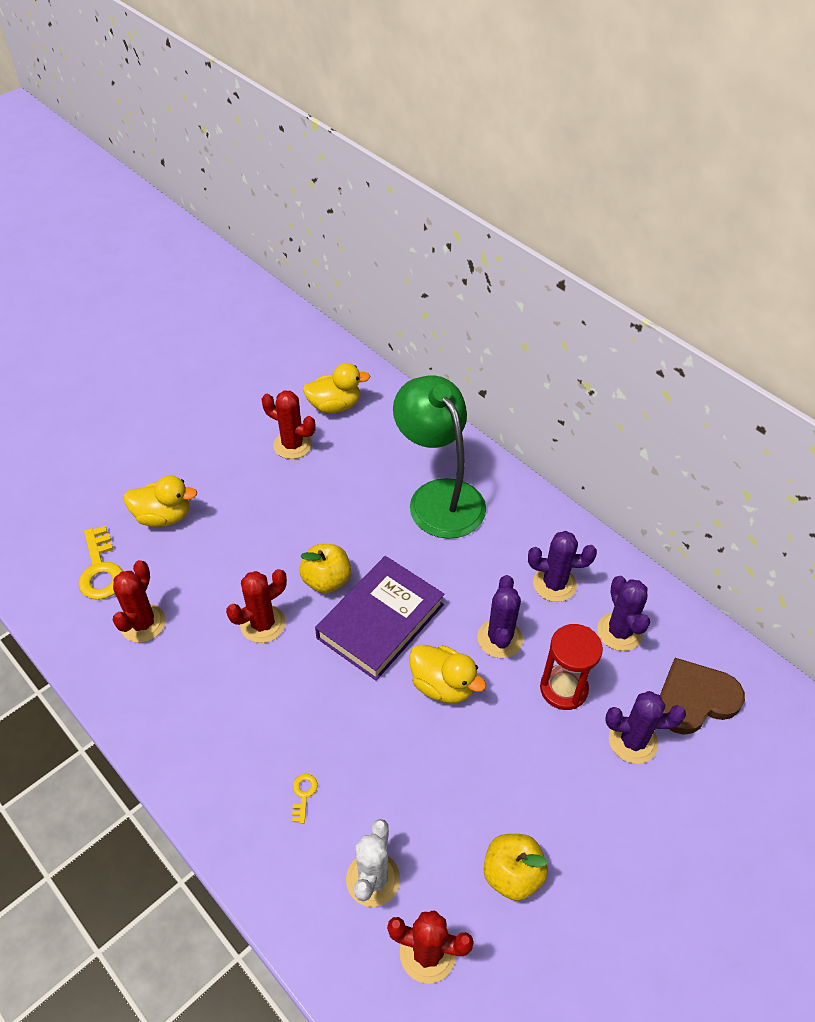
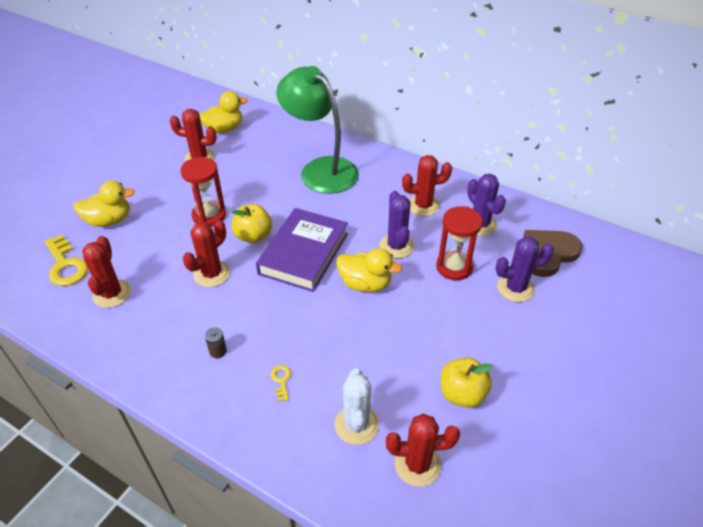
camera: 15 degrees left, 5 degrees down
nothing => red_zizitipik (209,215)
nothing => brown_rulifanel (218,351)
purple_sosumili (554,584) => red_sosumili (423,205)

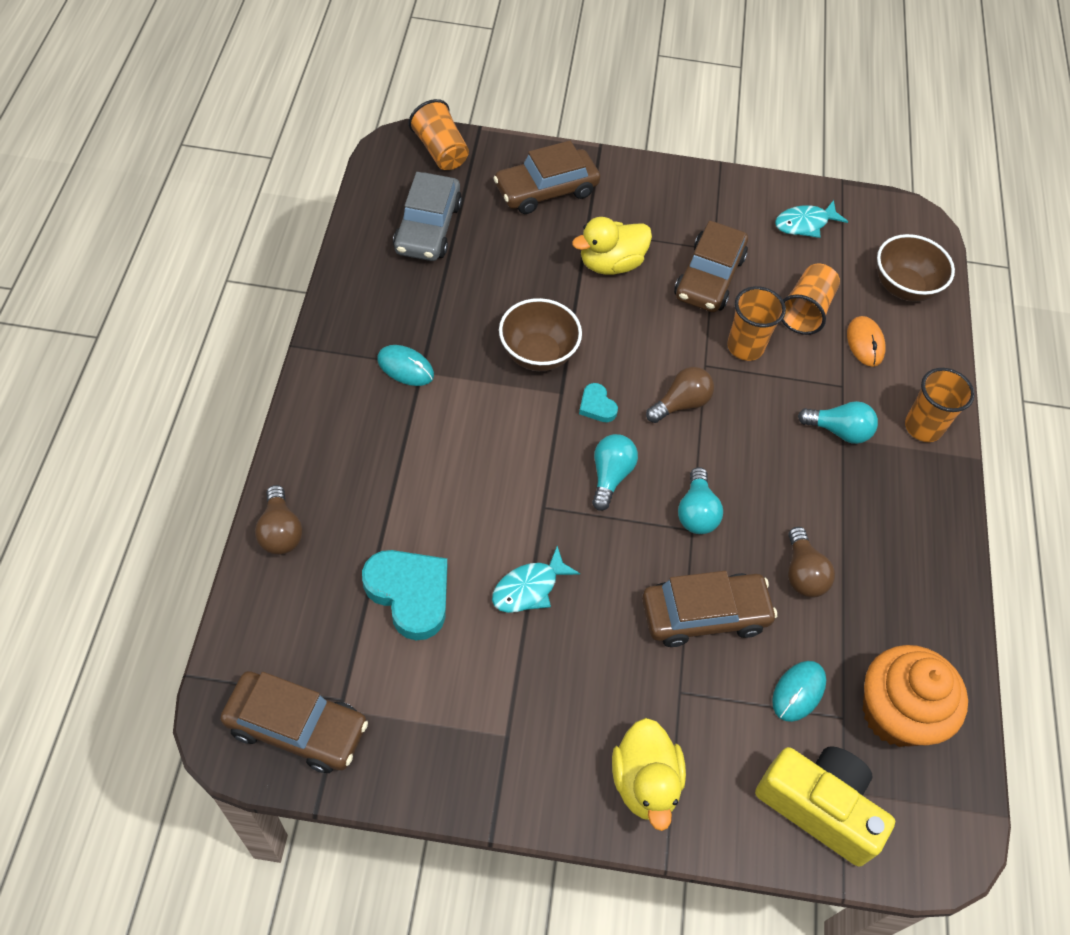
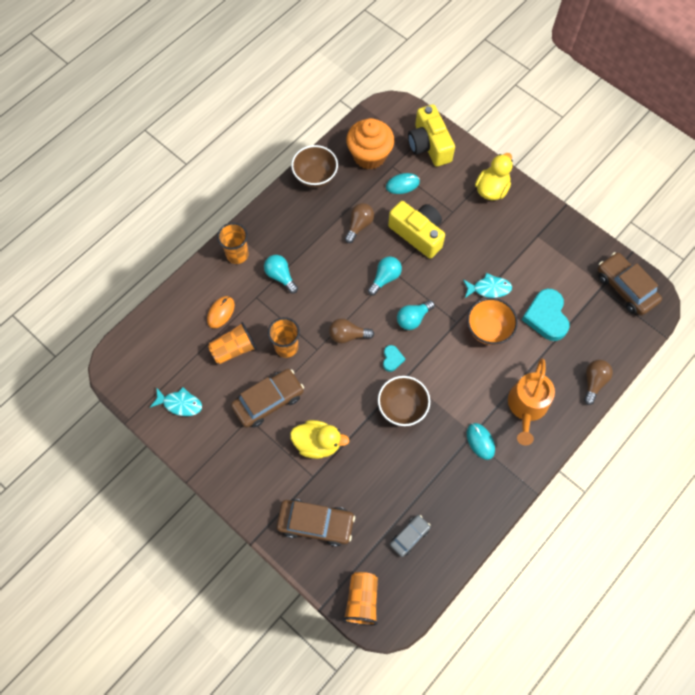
camera: 140 degrees left, 10 degrees up
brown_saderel (903,287) => brown_saderel (315,177), relocated
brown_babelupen (704,615) => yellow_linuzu (418,234)
grey_babelupen (428,228) => grey_babelupen (409,536), x0.58
nothing => orange_saderel (488,329)
nothing => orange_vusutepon (527,406)

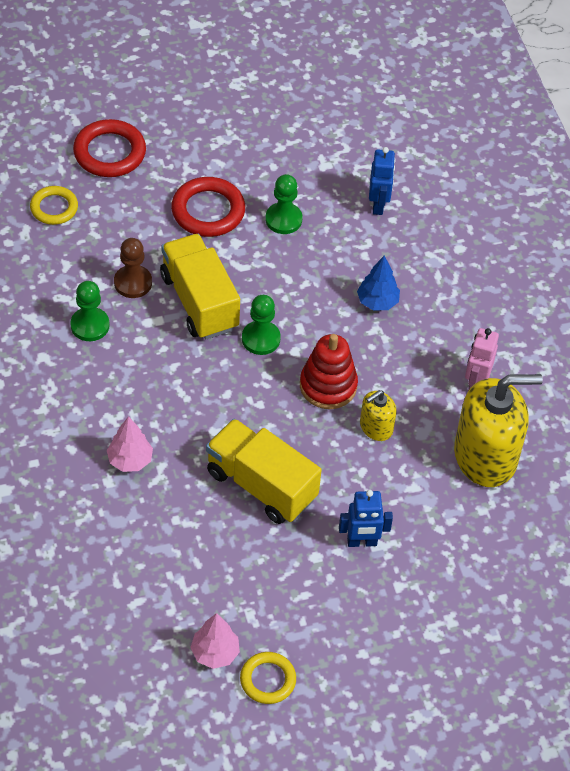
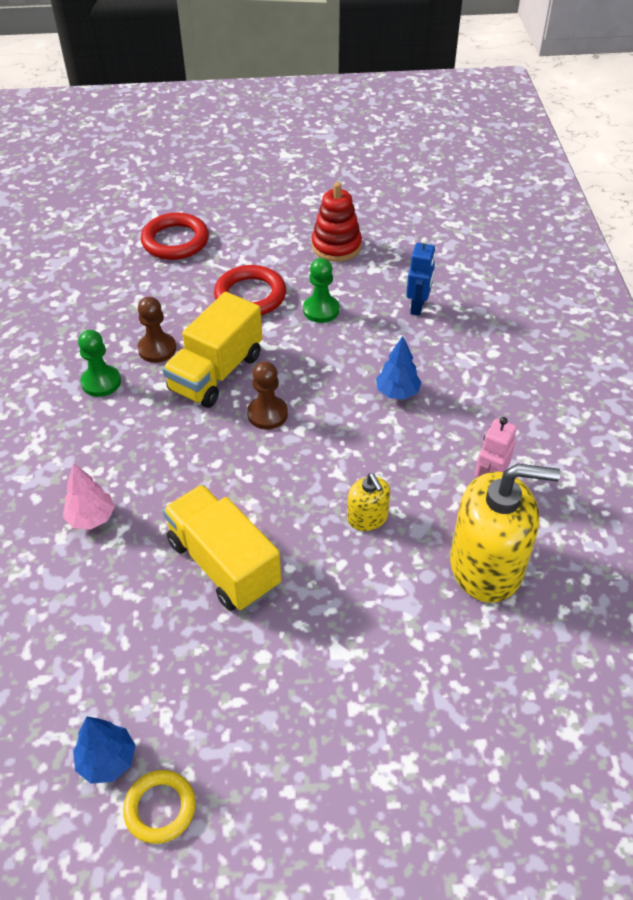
camera: 15 degrees right, 5 degrees down
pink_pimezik (215,653) => blue_pimezik (107,760)
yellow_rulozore (199,302) => yellow_rulozore (216,373), 135 degrees counterclockwise
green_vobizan (261,339) => brown_vobizan (267,414)
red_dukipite (328,386) => red_dukipite (336,246), relocated
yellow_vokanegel (376,427) => yellow_vokanegel (367,517), 90 degrees counterclockwise
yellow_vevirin (54,208) => nothing
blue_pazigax (362,542) => nothing

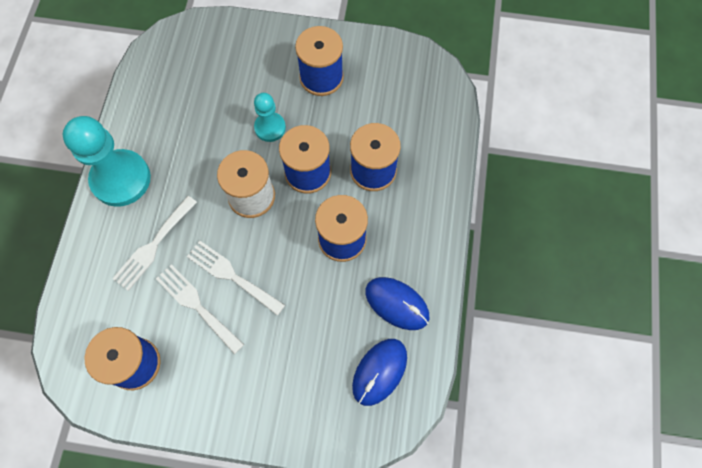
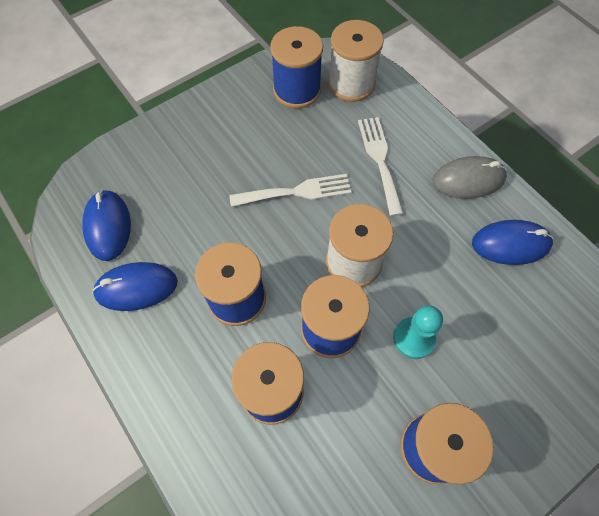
camera: 135 degrees right, 5 degrees down
nothing => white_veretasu (351,84)
turquoise_vobizan (121,179) => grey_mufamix (468,180)
nothing => blue_mufamix (510,244)
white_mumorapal (196,305) => nothing

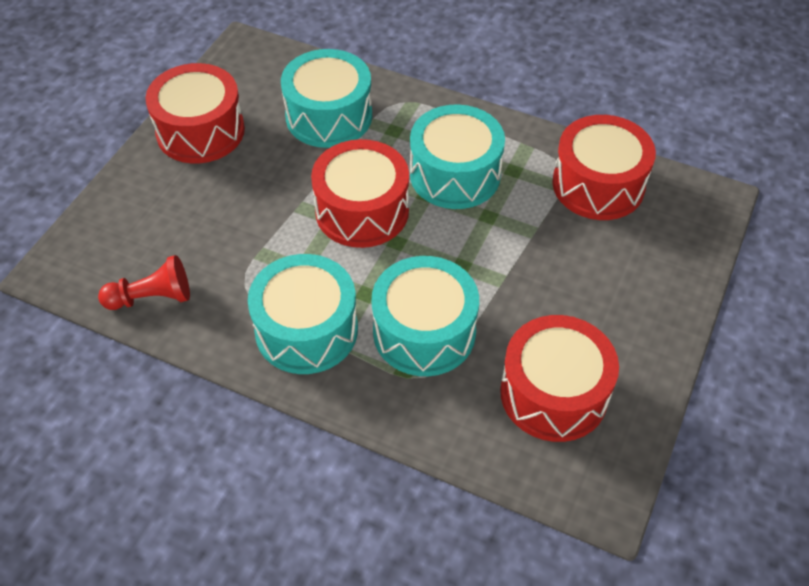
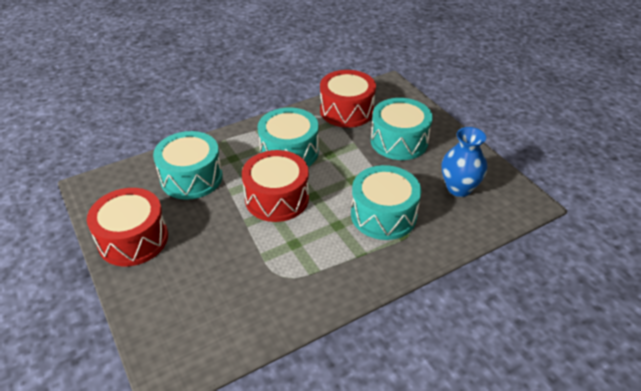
camera: 55 degrees left, 10 degrees down
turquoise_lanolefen (306,330) => turquoise_lanolefen (399,141), relocated
red_lanolefen (554,393) => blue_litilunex (459,188)
red_vobizan (152,297) => nothing

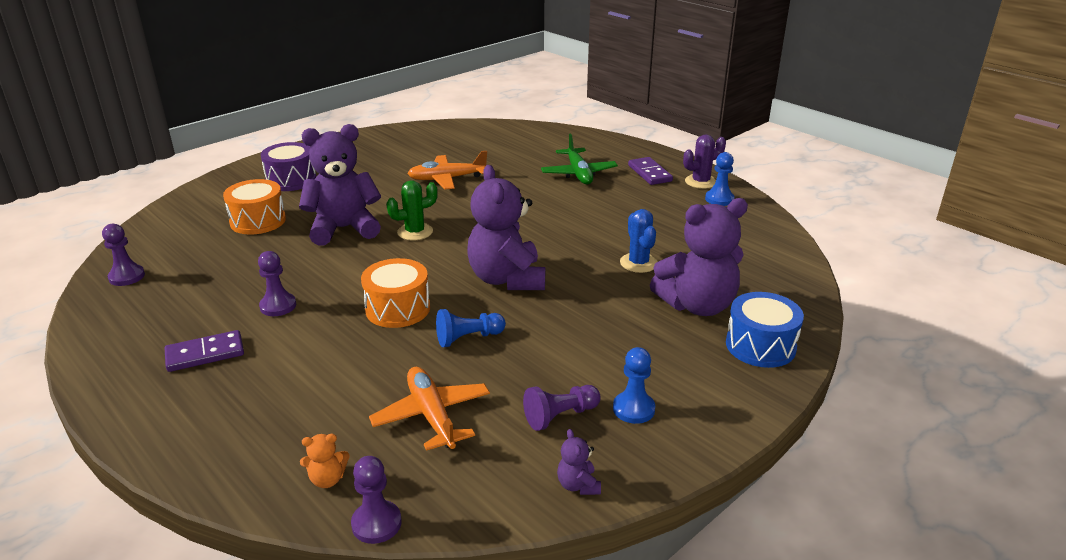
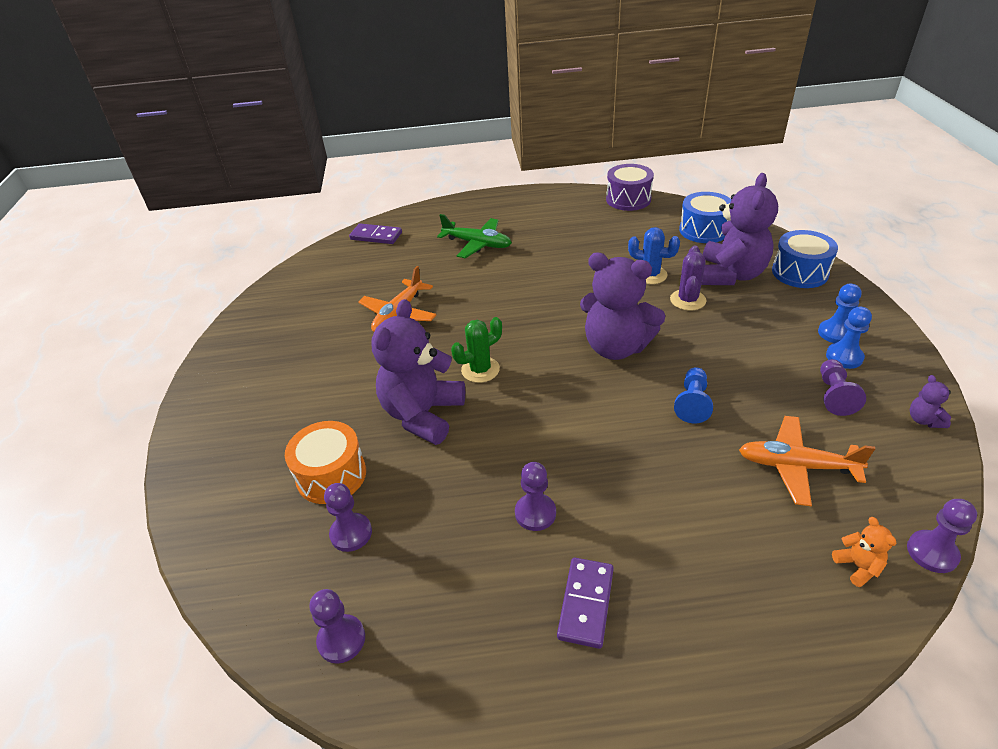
camera: 50 degrees left, 10 degrees up
nothing => purple_vobizan (351,533)
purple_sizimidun (649,173) => purple_sizimidun (376,236), relocated
green_sosumili (415,232) => green_sosumili (480,370), 45 degrees clockwise
purple_lanolefen (291,180) => purple_lanolefen (628,199), relocated
purple_sosumili (700,182) => purple_sosumili (687,300), relocated
nothing => blue_lanolefen (703,230)
blue_vobizan (719,199) => blue_vobizan (835,333), relocated
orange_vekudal (327,479) => orange_vekudal (858,566), 45 degrees counterclockwise
purple_vekudal (578,485) => purple_vekudal (924,420), 60 degrees clockwise
orange_lanolefen (398,309) => nothing

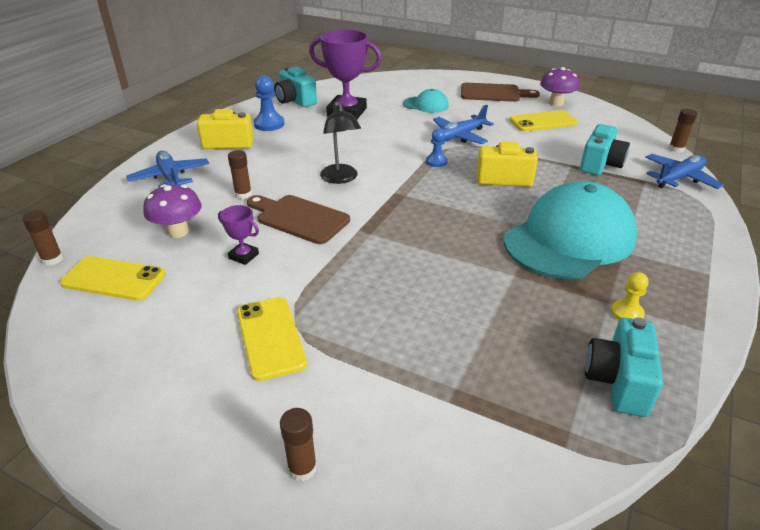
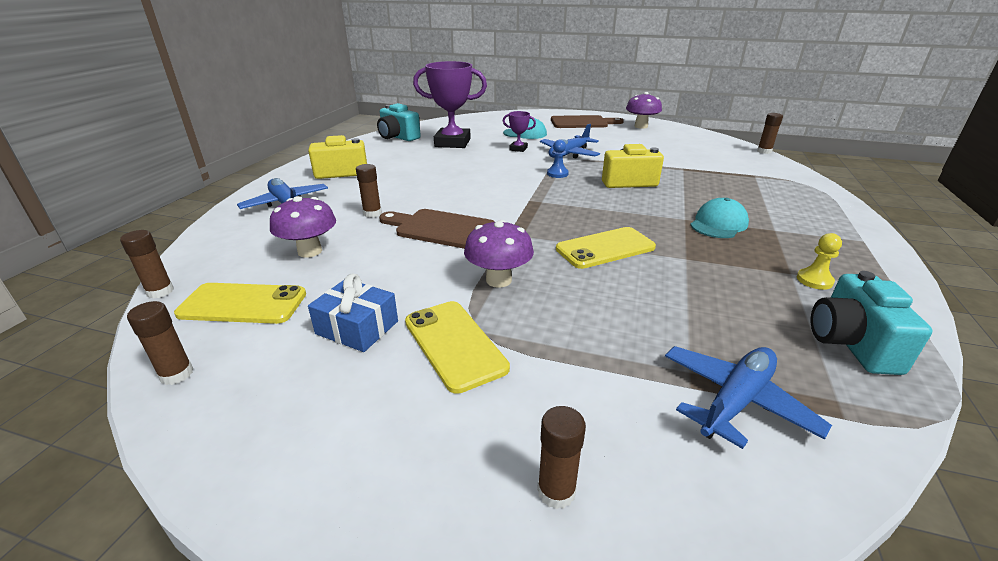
camera: 10 degrees left, 5 degrees down
nothing => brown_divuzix (176,374)
nothing => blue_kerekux (357,327)
nothing => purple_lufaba (498,280)
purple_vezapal (244,256) => purple_vezapal (518,149), relocated
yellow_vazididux (543,122) => yellow_vazididux (605,248), relocated
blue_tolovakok (679,178) => blue_tolovakok (735,401), relocated
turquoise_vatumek (569,239) => turquoise_vatumek (718,224), x0.46
blue_vobizan (269,124) => nothing
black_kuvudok (341,178) => nothing
turquoise_linuzu (600,164) => nothing

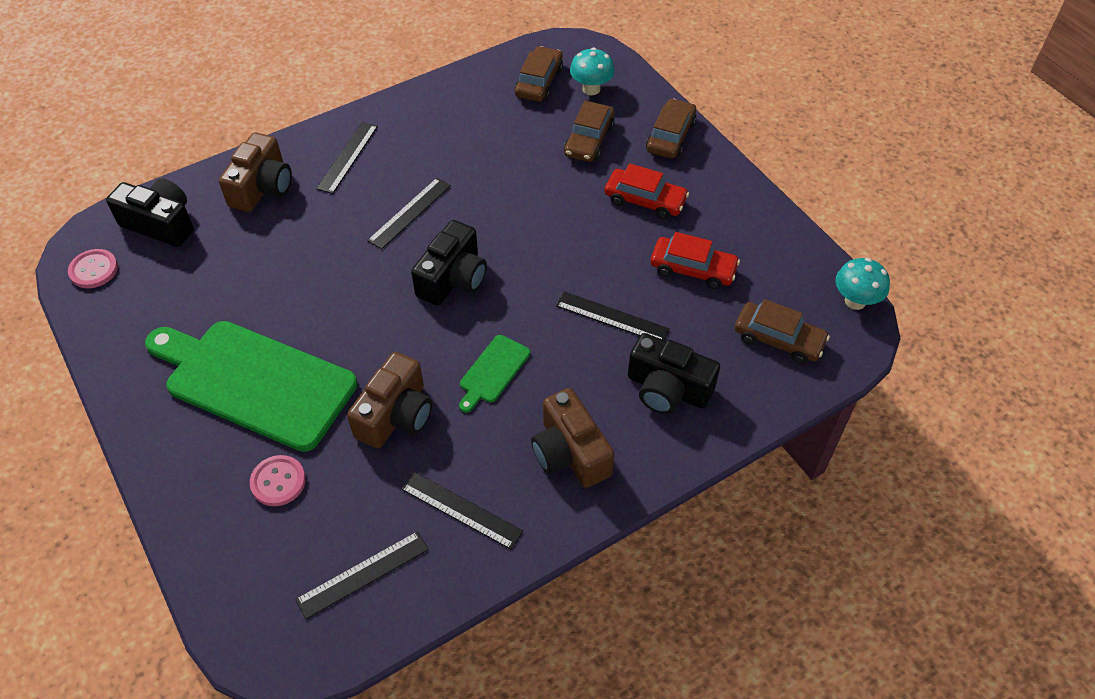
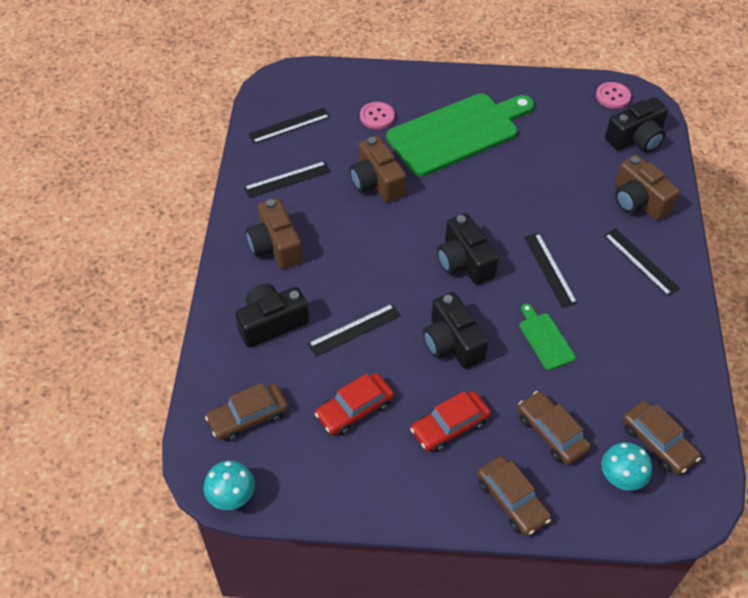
camera: 125 degrees right, 0 degrees up
brown_linuzu (570,453) => brown_linuzu (275,245), 120 degrees counterclockwise
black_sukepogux (363,574) => black_sukepogux (289,125), 60 degrees clockwise
nothing => black_linuzu (452,343)
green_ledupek (493,371) => green_ledupek (545,339), relocated

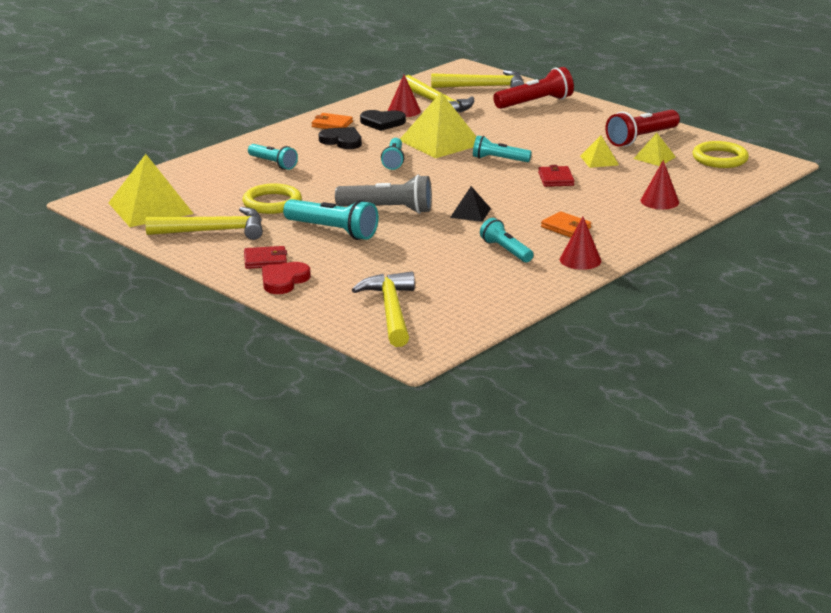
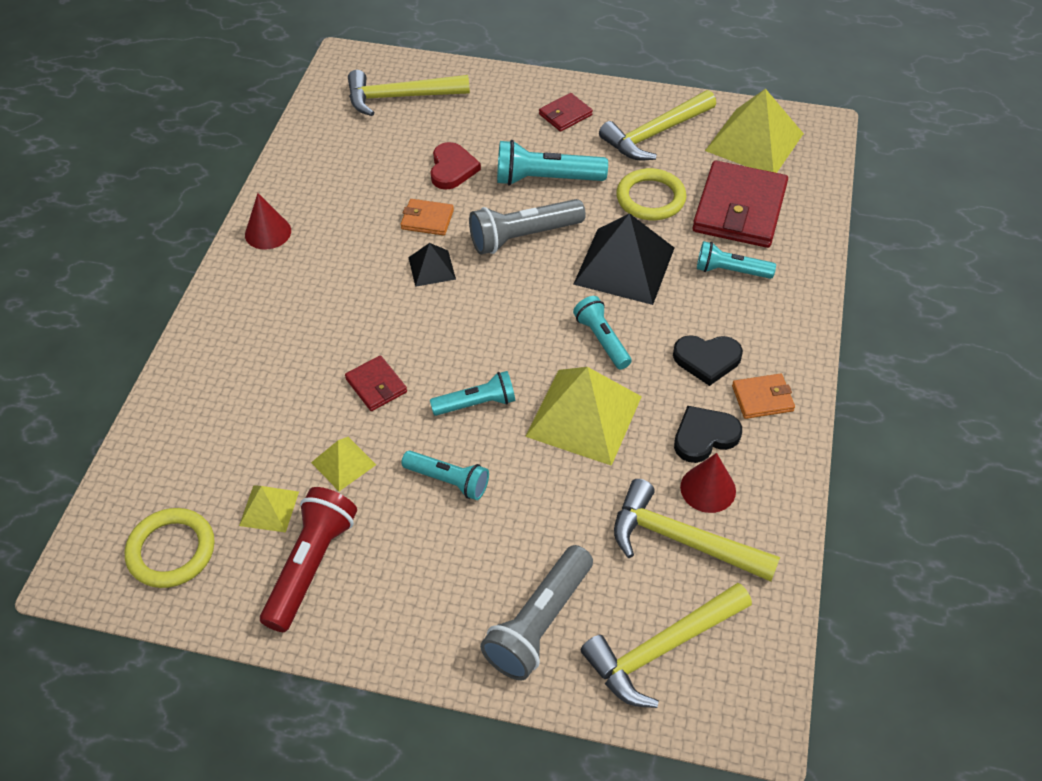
camera: 150 degrees right, 25 degrees up
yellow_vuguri (391,311) => yellow_vuguri (400,97), 120 degrees clockwise
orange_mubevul (566,227) => orange_mubevul (427,219), relocated
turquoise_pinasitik (506,250) => turquoise_pinasitik (448,481), relocated
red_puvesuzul (283,281) => red_puvesuzul (452,169), relocated
red_pinasitik (535,103) => grey_pinasitik (539,623)
nothing => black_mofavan (624,265)
nothing => red_mubevul (739,209)
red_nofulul (659,201) => nothing

